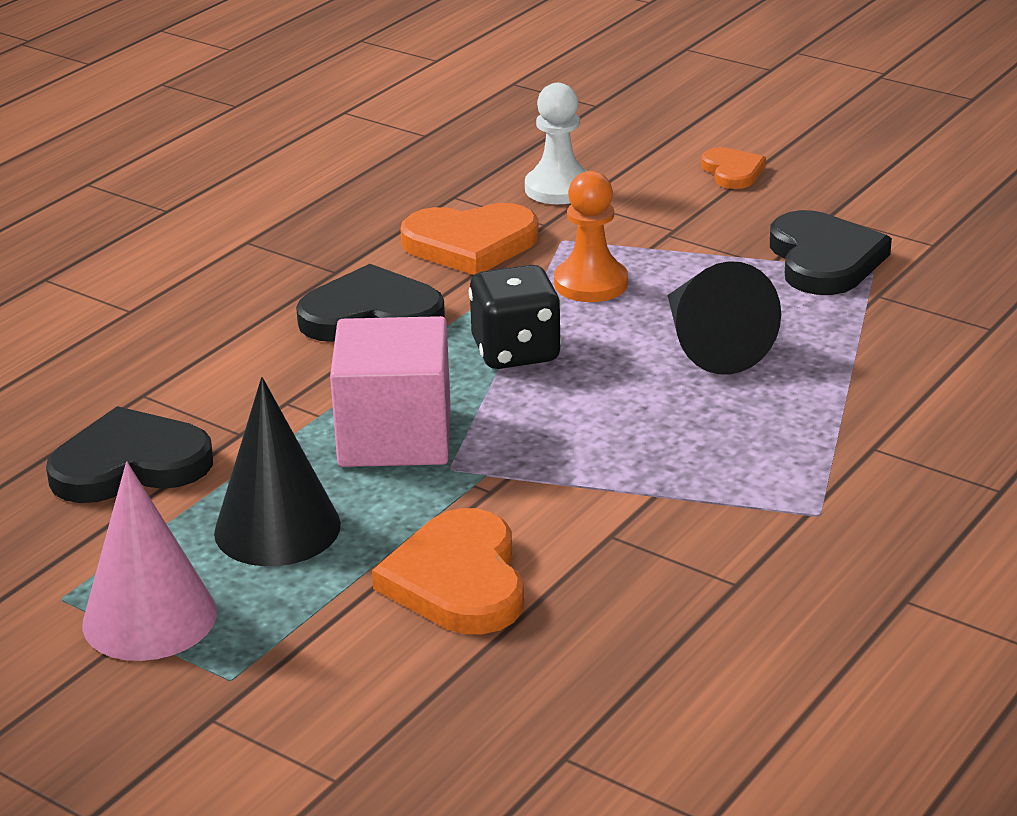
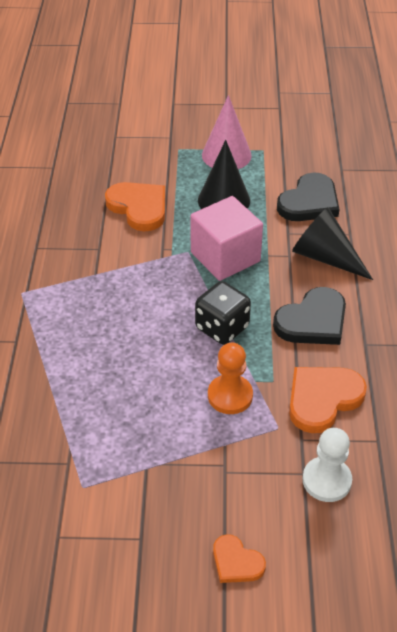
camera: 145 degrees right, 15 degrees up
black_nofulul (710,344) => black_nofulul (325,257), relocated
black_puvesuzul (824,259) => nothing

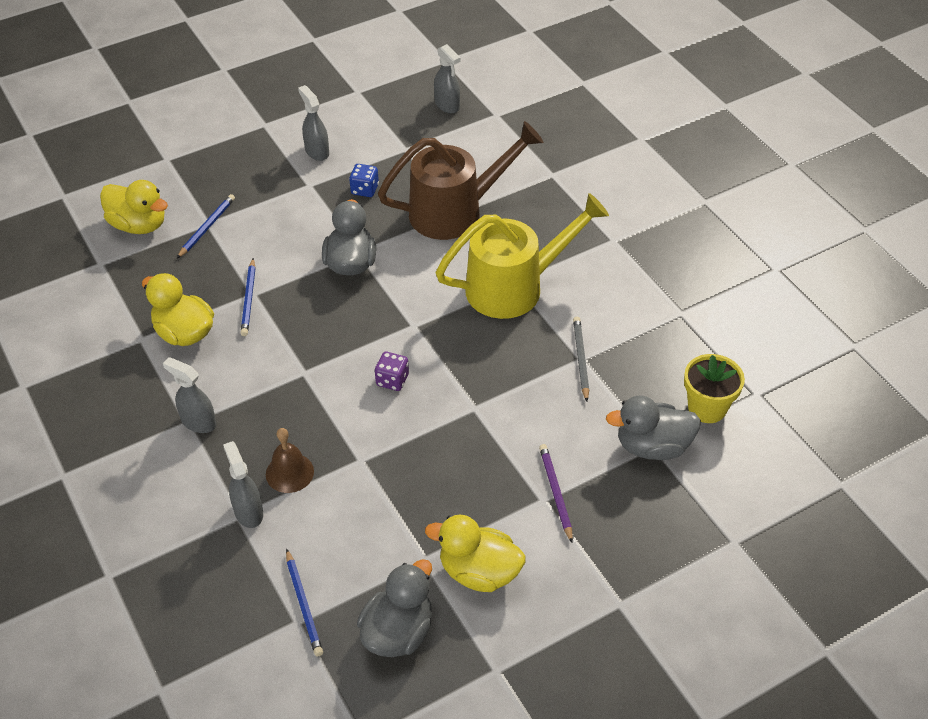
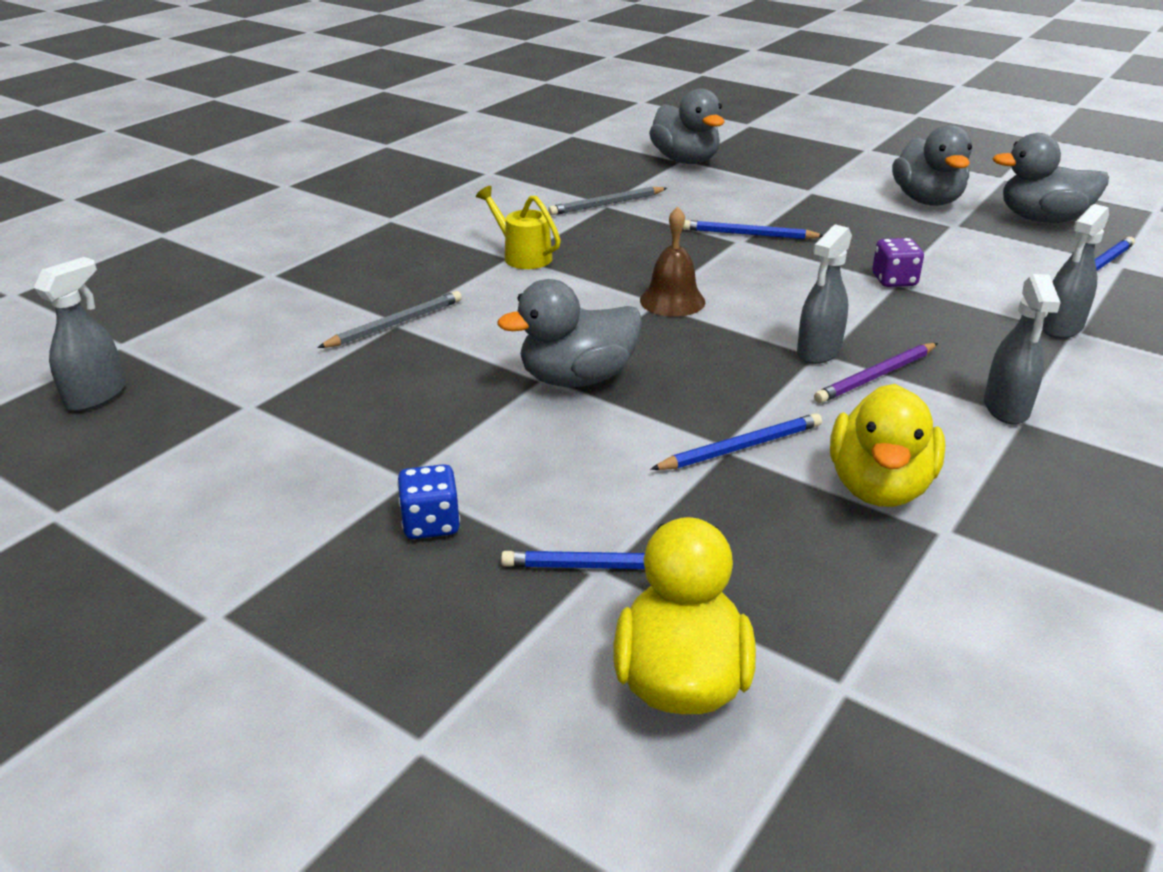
camera: 115 degrees left, 15 degrees down
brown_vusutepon (456,211) => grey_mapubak (395,324)
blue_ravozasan (364,190) => blue_ravozasan (431,524), relocated
yellow_vusutepon (515,287) => yellow_vusutepon (522,256), x0.45
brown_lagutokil (289,472) => brown_lagutokil (672,301), relocated
nothing => blue_mapubak (748,234)
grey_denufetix (317,151) => grey_denufetix (818,351), relocated
purple_mapubak (555,493) => purple_mapubak (876,376), relocated
purple_ravozasan (392,380) => purple_ravozasan (894,280), relocated
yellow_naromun (479,572) => grey_naromun (927,200)
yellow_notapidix (707,408) => nothing

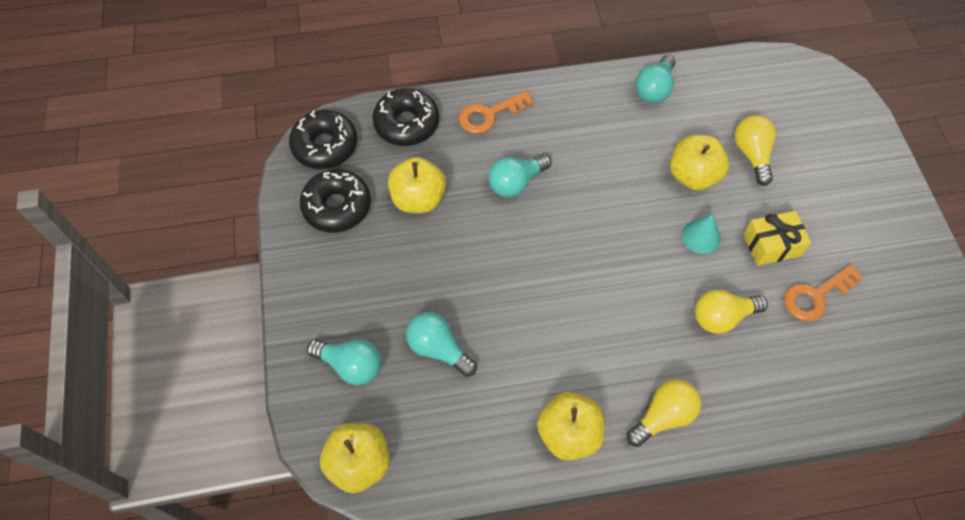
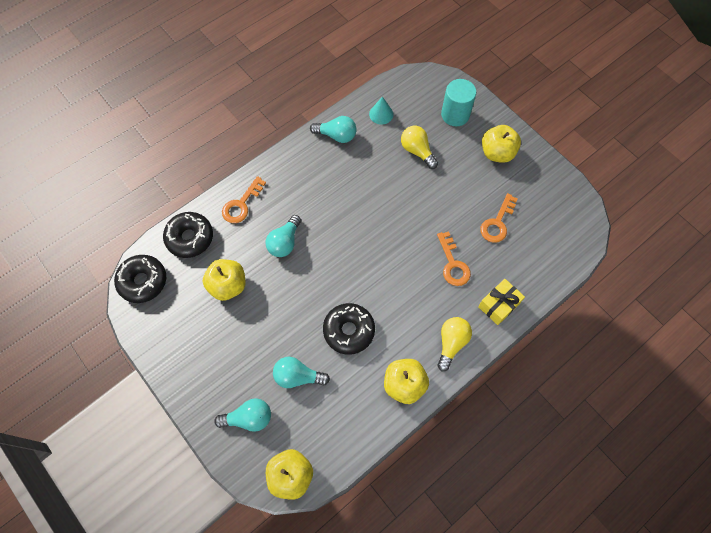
camera: 30 degrees left, 5 degrees up
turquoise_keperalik (654,89) => turquoise_keperalik (336,135), 75 degrees counterclockwise
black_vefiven (337,206) => black_vefiven (349,331), relocated
turquoise_nofulul (701,236) => turquoise_nofulul (381,114), relocated
yellow_keperalik (722,317) => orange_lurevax (453,264)
nothing => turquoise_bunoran (455,115)
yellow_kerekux (771,245) => yellow_kerekux (498,305), relocated
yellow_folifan (693,175) => yellow_folifan (497,153), relocated

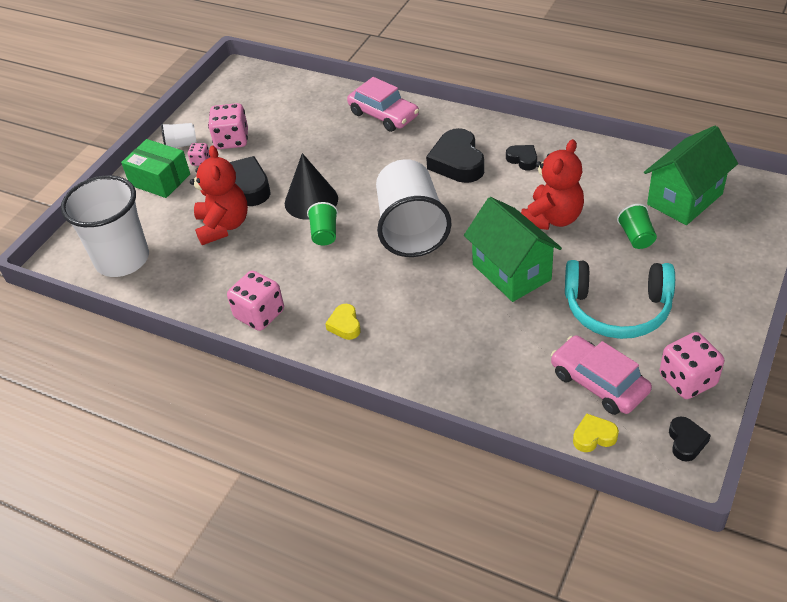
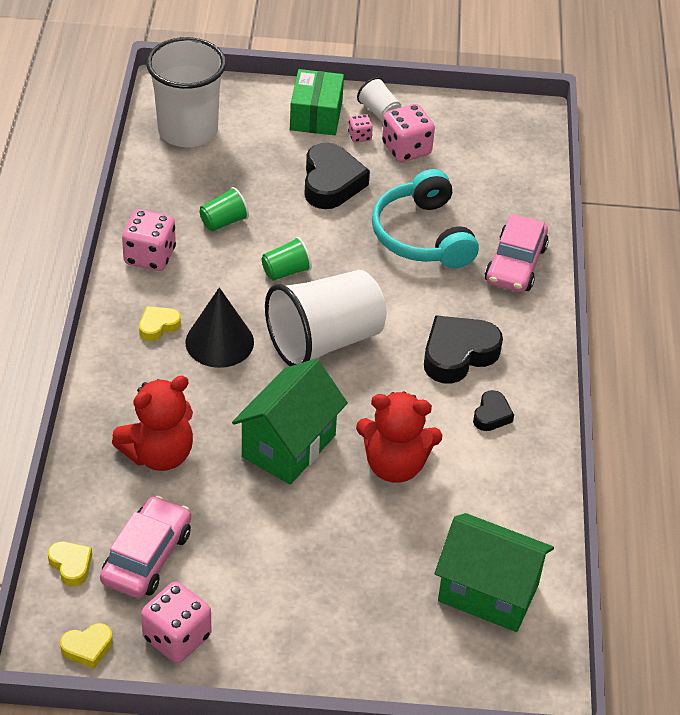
camera: 60 degrees right, 0 degrees up
black_puvesuzul (686,441) => yellow_puvesuzul (87,648)
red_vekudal (223,226) => red_vekudal (159,454), relocated
black_nofulul (311,201) => black_nofulul (219,342), relocated
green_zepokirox (636,237) => green_zepokirox (223,222), relocated
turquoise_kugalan (617,309) => turquoise_kugalan (422,236), relocated

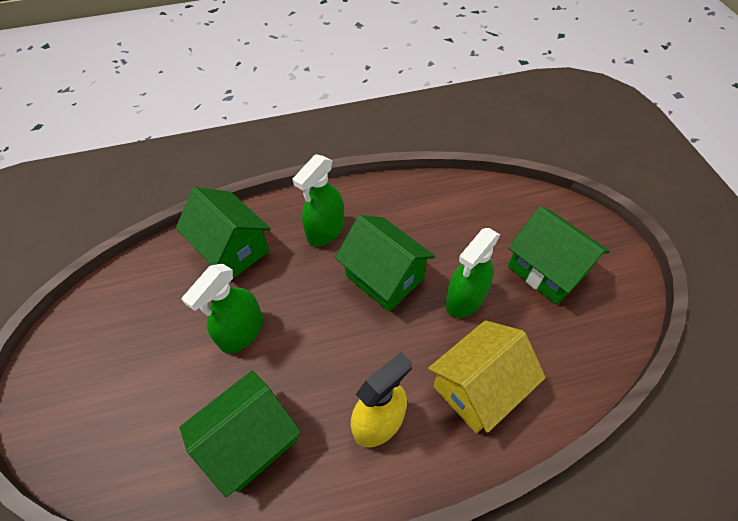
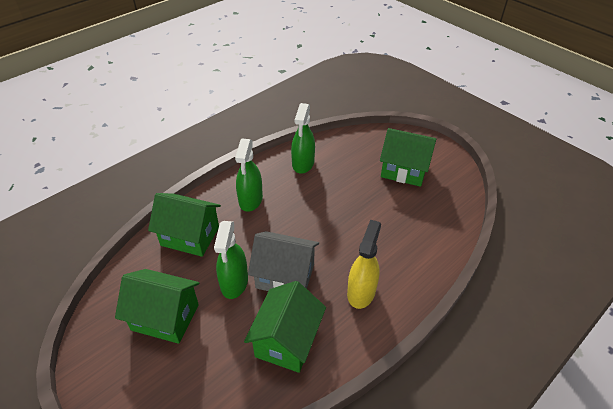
camera: 30 degrees left, 10 degrees down
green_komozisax (384,277) => green_komozisax (165,317), relocated
nothing => grey_komozisax (285,276)
green_denufetix (465,299) => green_denufetix (303,163), relocated
yellow_komozisax (478,387) => nothing

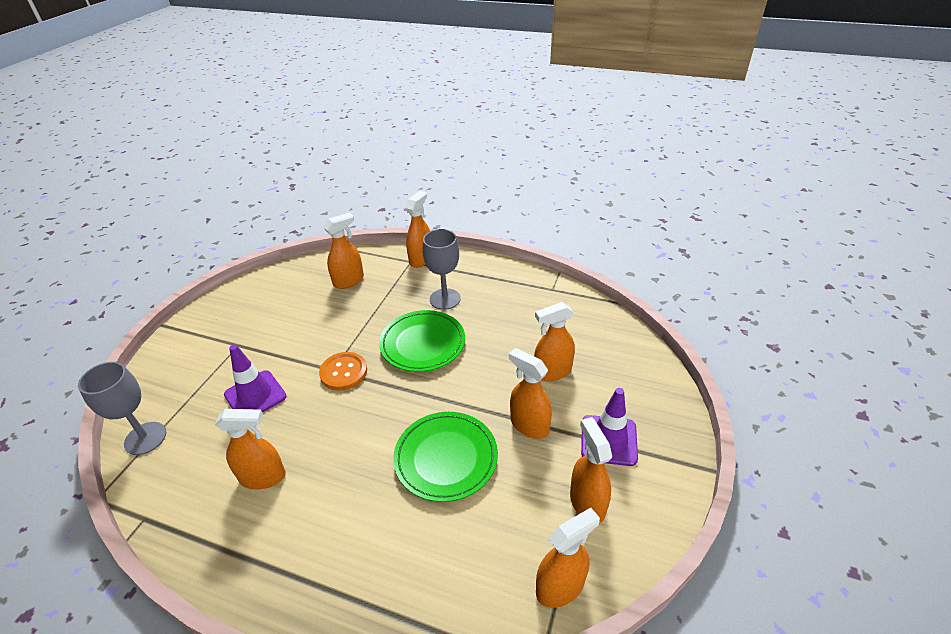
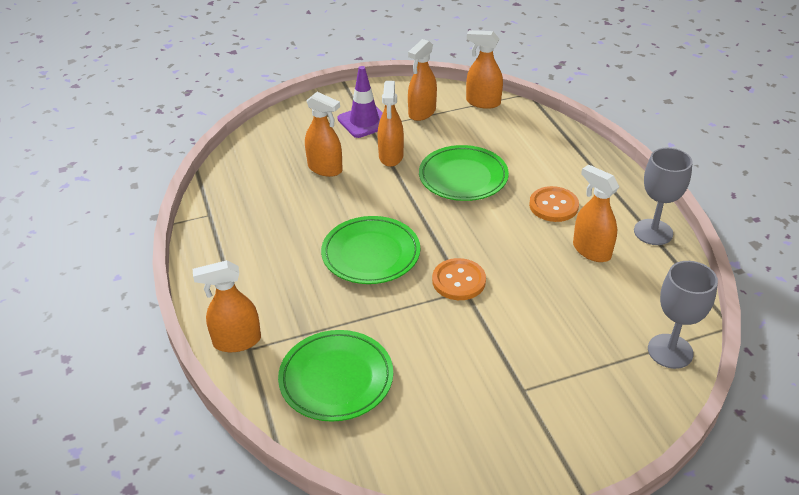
camera: 130 degrees left, 0 degrees up
orange_denufetix (349,281) => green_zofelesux (336,379)
nothing => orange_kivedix (553,206)
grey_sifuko (445,299) => grey_sifuko (653,232), relocated
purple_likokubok (255,395) => nothing

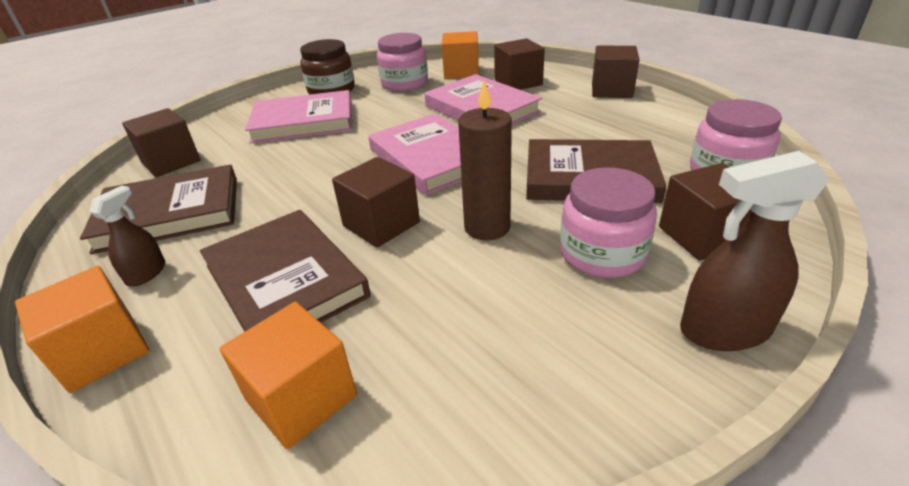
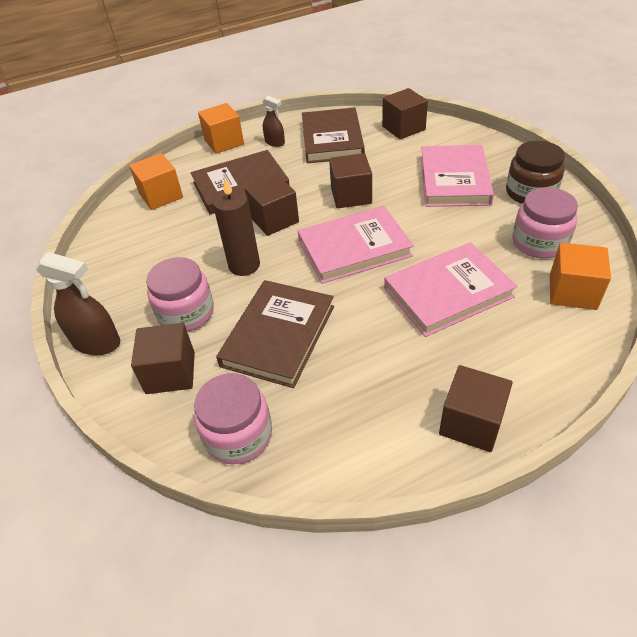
camera: 105 degrees right, 10 degrees up
brown_denufetix (724,330) => brown_denufetix (97,342), 105 degrees clockwise
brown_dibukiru (518,82) => brown_dibukiru (351,196), relocated

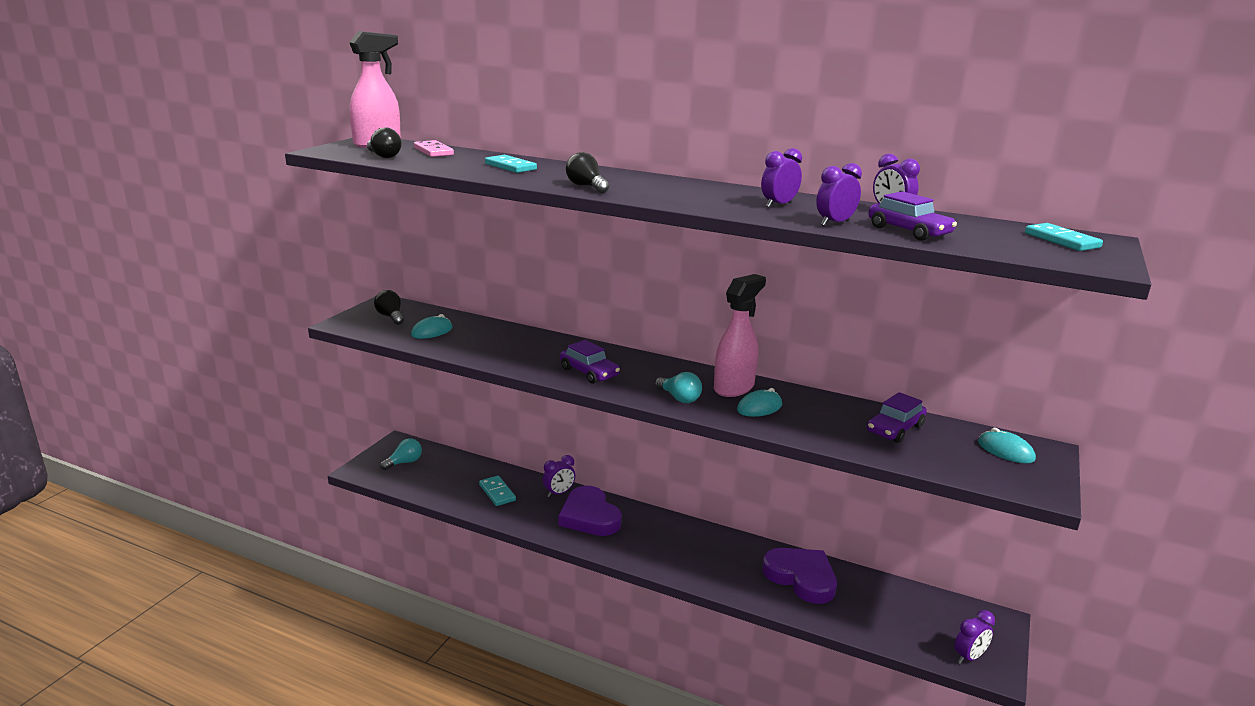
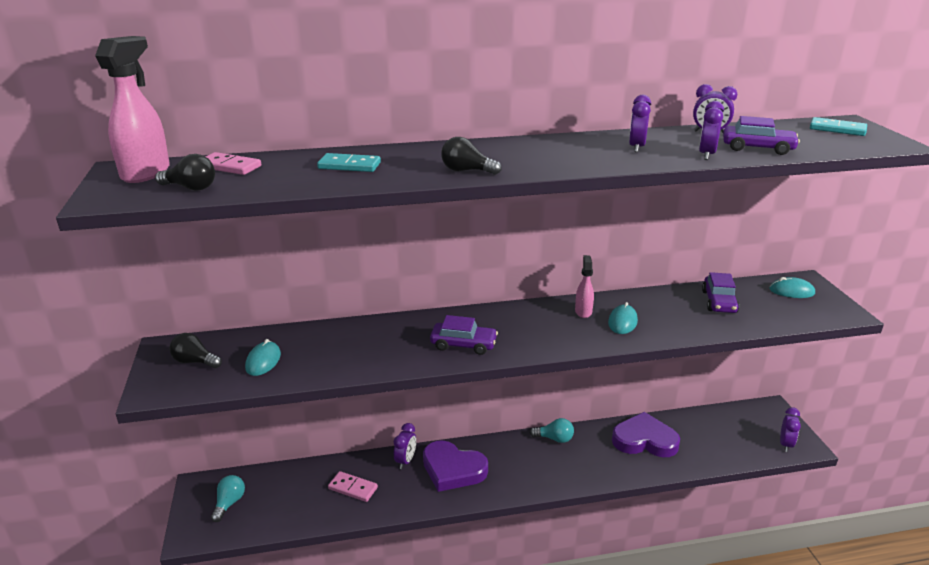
camera: 35 degrees left, 5 degrees up
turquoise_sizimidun (497,492) => pink_sizimidun (353,488)
turquoise_keperalik (679,398) => turquoise_keperalik (554,438), relocated
pink_denufetix (734,387) => pink_denufetix (583,311), x0.56

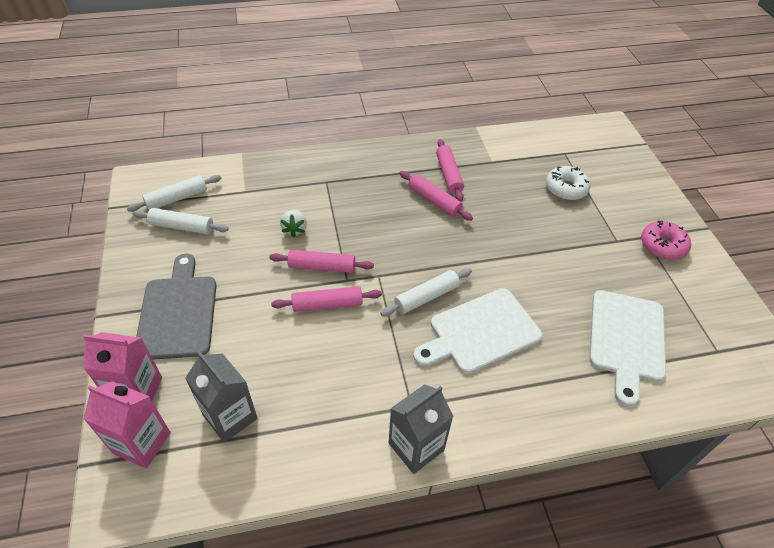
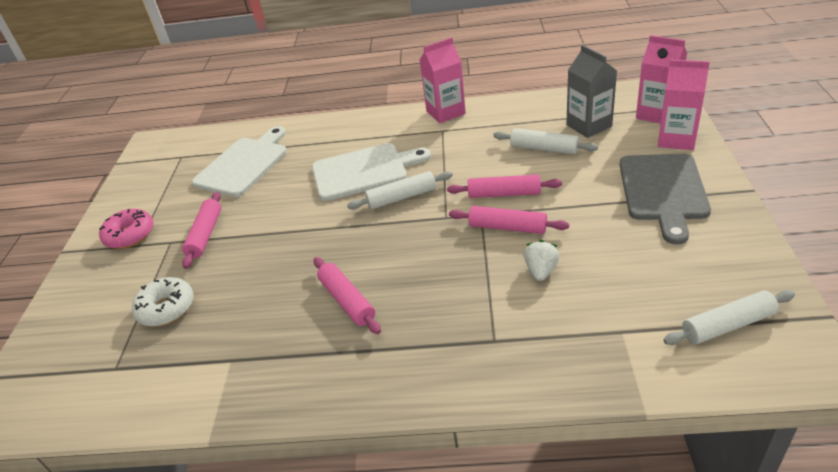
camera: 160 degrees left, 10 degrees down
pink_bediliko (448,175) => pink_bediliko (206,235), relocated
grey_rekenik (416,446) => pink_rekenik (445,112)
white_bediliko (182,226) => white_bediliko (544,148), relocated

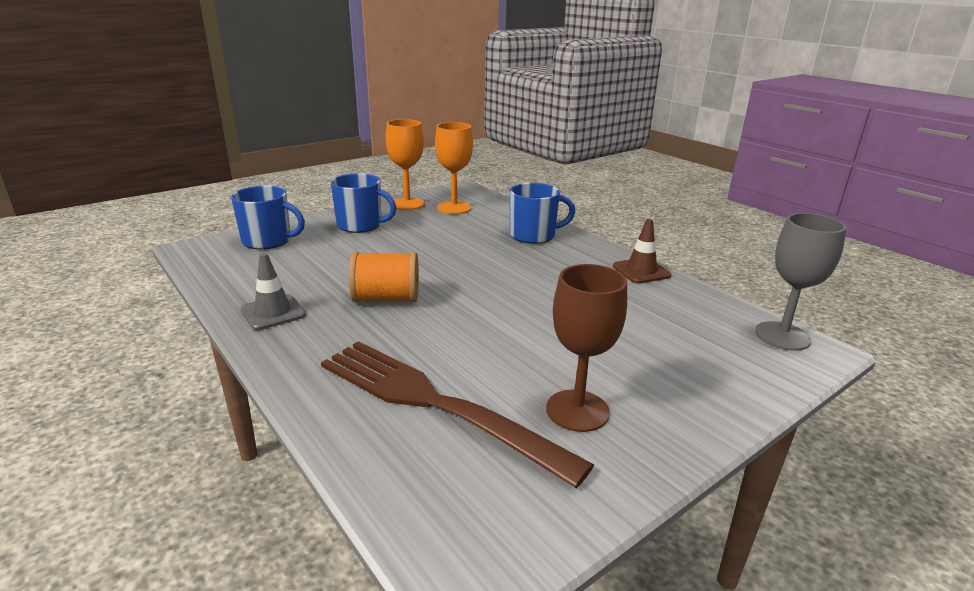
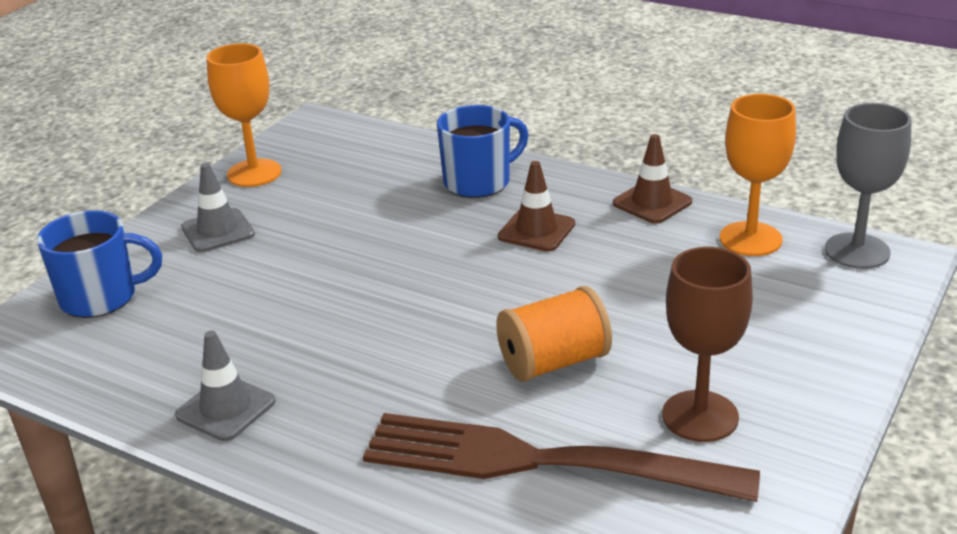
camera: 20 degrees left, 5 degrees up
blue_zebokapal (361,225) => grey_likokubok (218,231)
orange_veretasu (386,298) => orange_veretasu (553,362), relocated
nothing => brown_likokubok (536,230)
orange_sifuko (454,208) => orange_sifuko (750,239), relocated

